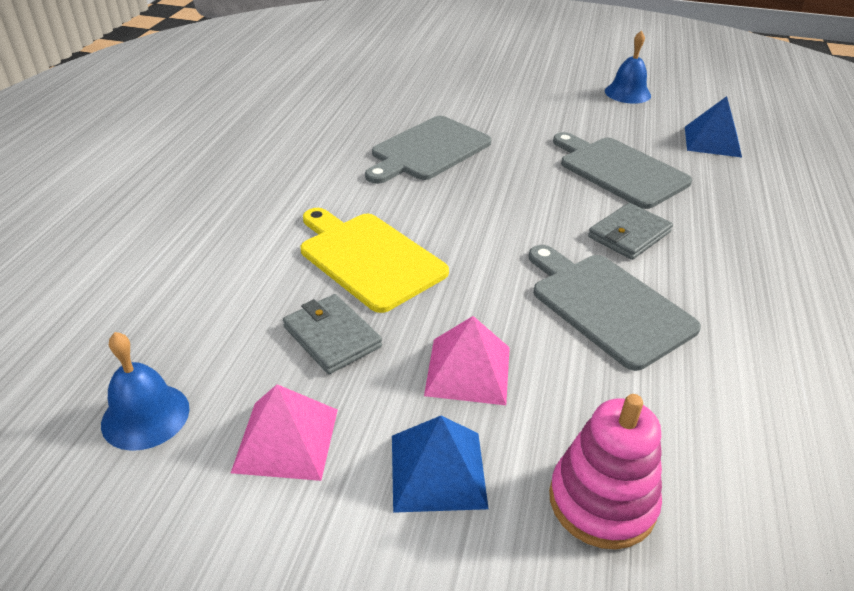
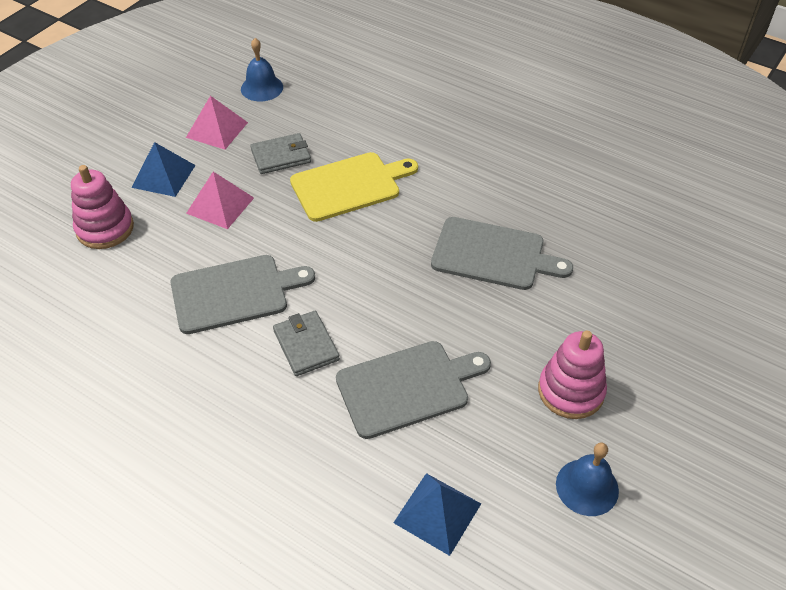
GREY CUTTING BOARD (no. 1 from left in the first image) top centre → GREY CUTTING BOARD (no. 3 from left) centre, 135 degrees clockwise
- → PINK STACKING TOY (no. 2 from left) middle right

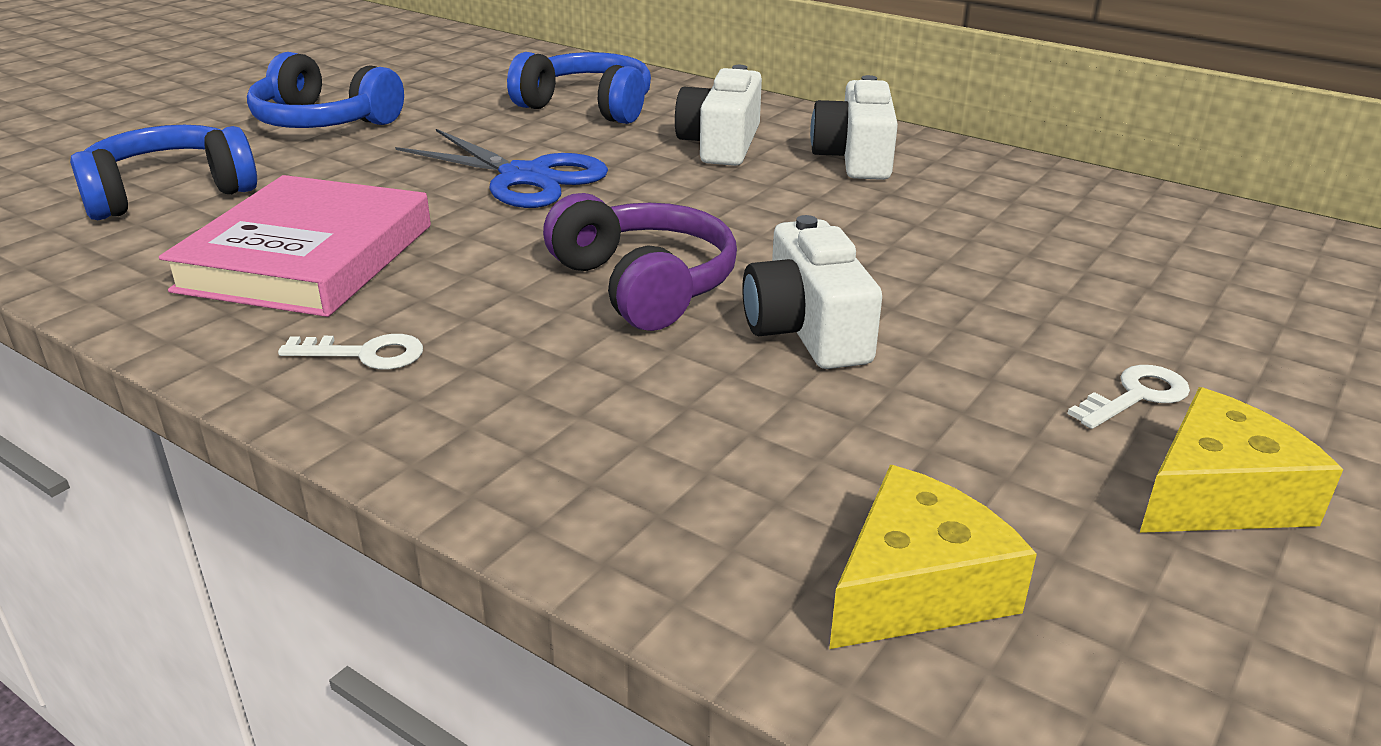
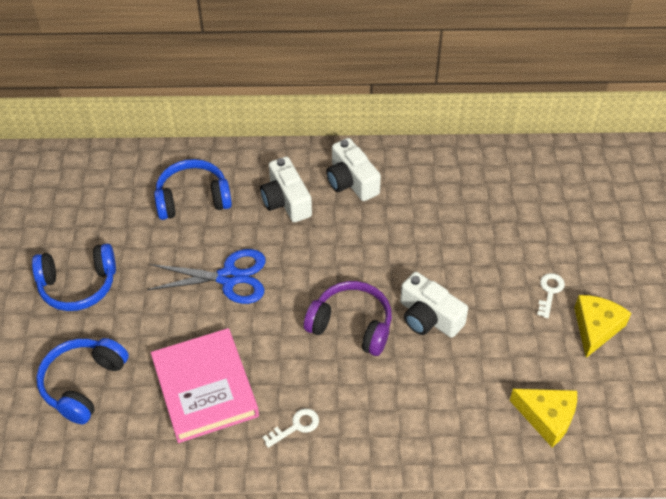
YELLOW CHEESE (no. 1 from left) bottom right, 105 degrees clockwise

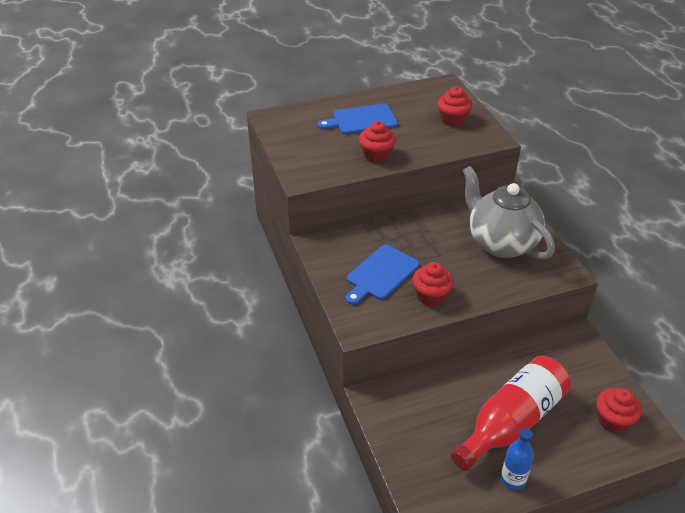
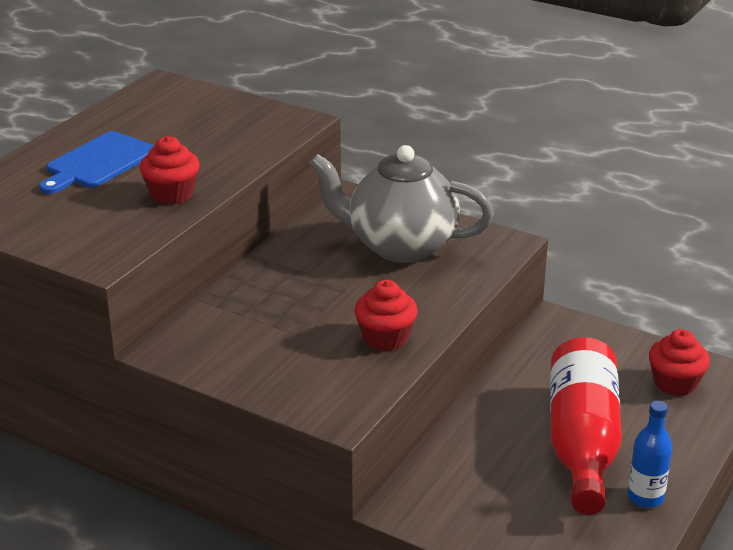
BLUE CUTTING BOARD (no. 2 from left) centre → -
RED CUPCAKE (no. 3 from left) top centre → -

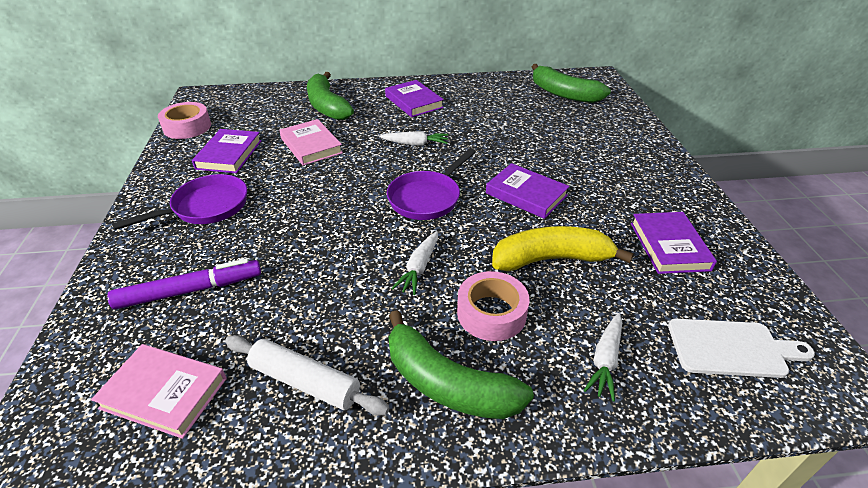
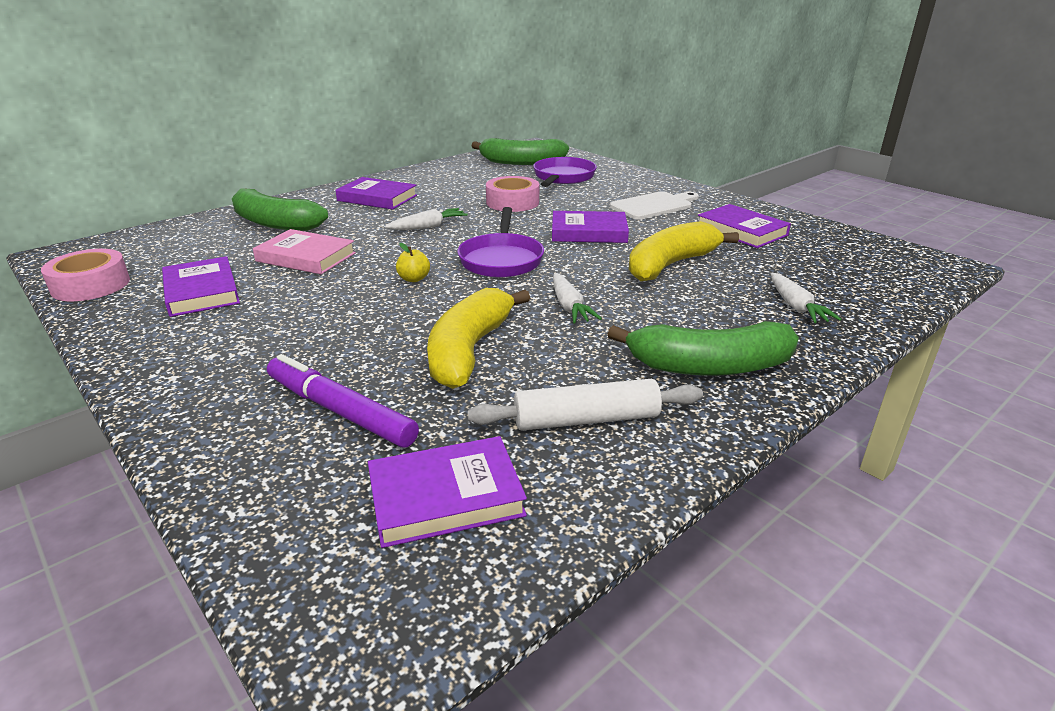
PURPLE MARKER middle left, 90 degrees counterclockwise
PINK BOOK (no. 1 from left) bottom left → PURPLE BOOK (no. 3 from left) bottom centre
- → YELLOW APPLE centre
- → YELLOW BANANA (no. 1 from left) centre
PINK TAPE (no. 2 from left) centre → PINK TAPE (no. 2 from left) top centre, relocated
PURPLE PAN (no. 1 from left in the first image) middle left → PURPLE PAN (no. 2 from left) top centre, relocated
WHITE CUTTING BOARD bottom right → WHITE CUTTING BOARD top centre, relocated

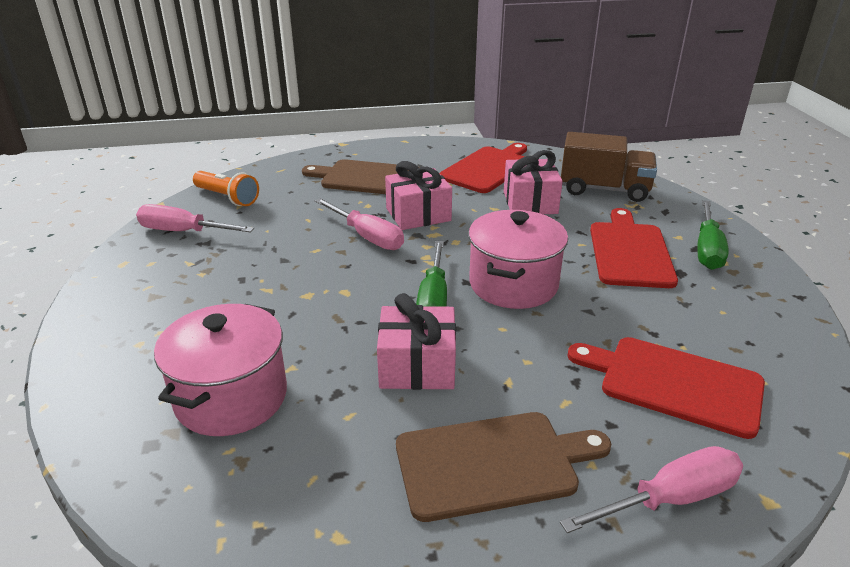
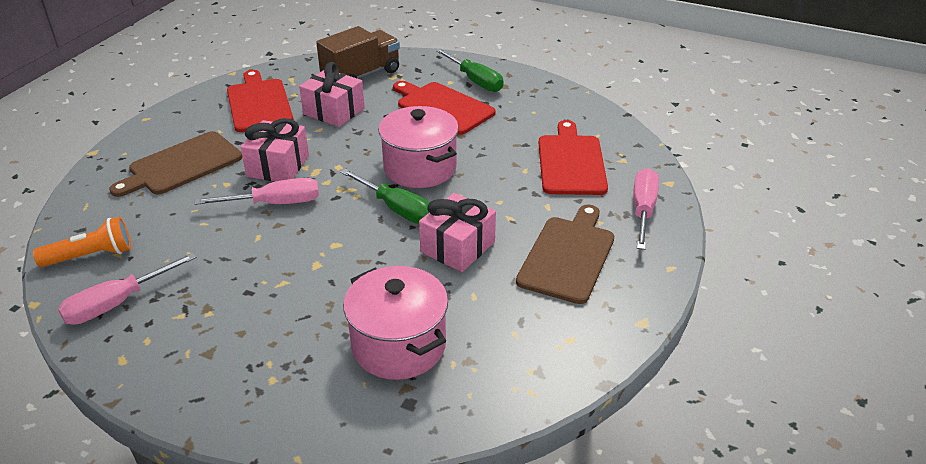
RED CUTTING BOARD (no. 3 from left) bottom right → RED CUTTING BOARD (no. 3 from left) centre, 120 degrees clockwise

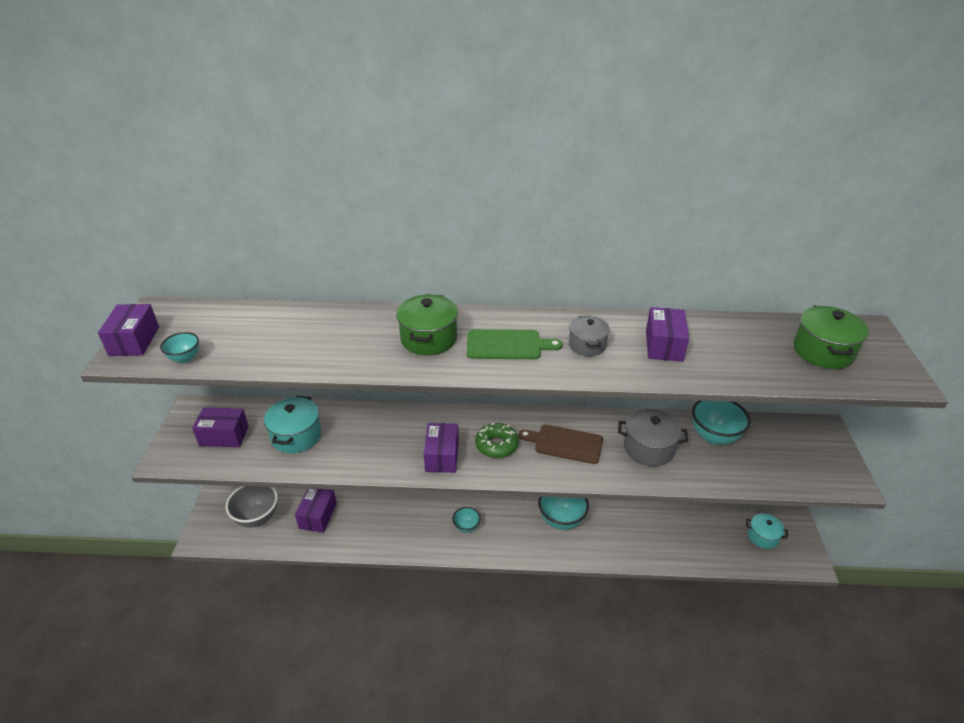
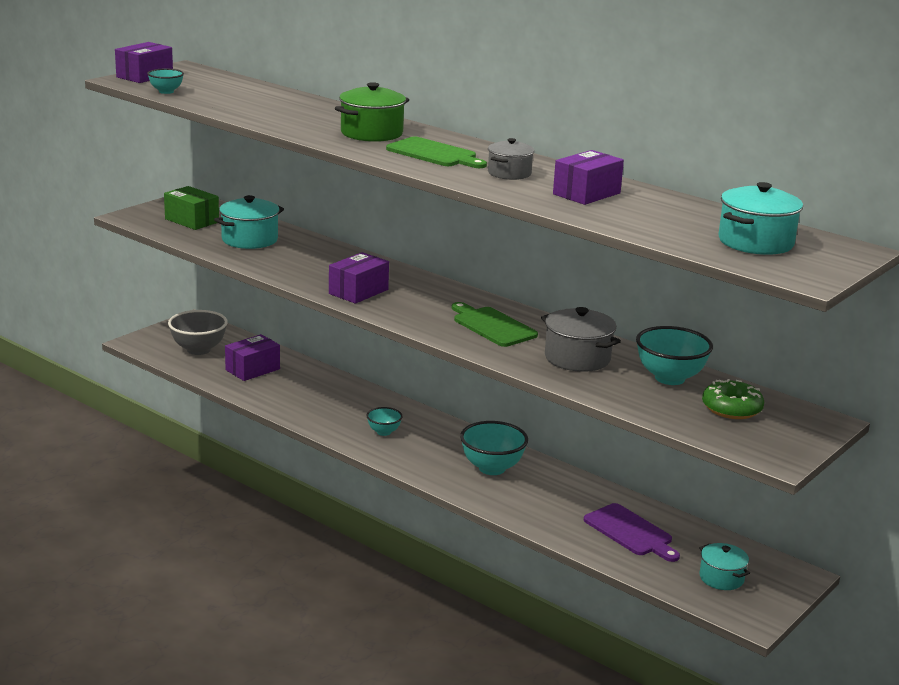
PURPLE BOX (no. 2 from left) middle left → GREEN BOX top left
BROWN CUTTING BOARD centre → GREEN CUTTING BOARD (no. 2 from left) centre
- → PURPLE CUTTING BOARD bottom right
GREEN DONUT centre → GREEN DONUT middle right, relocated
GREEN POT (no. 2 from left) middle right → TURQUOISE POT (no. 3 from left) top right

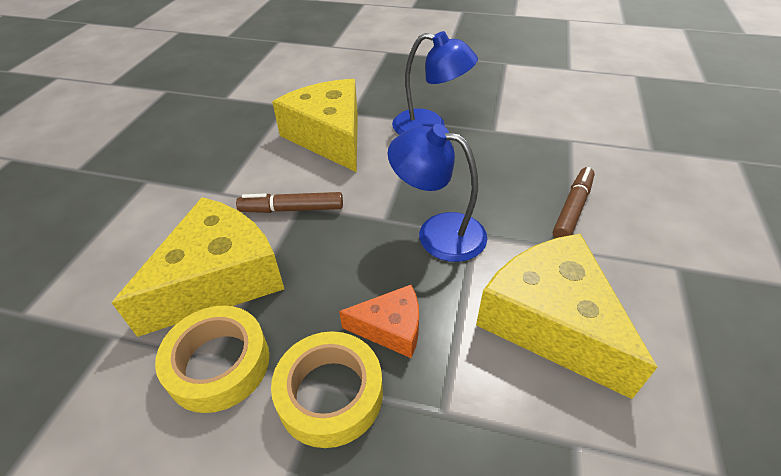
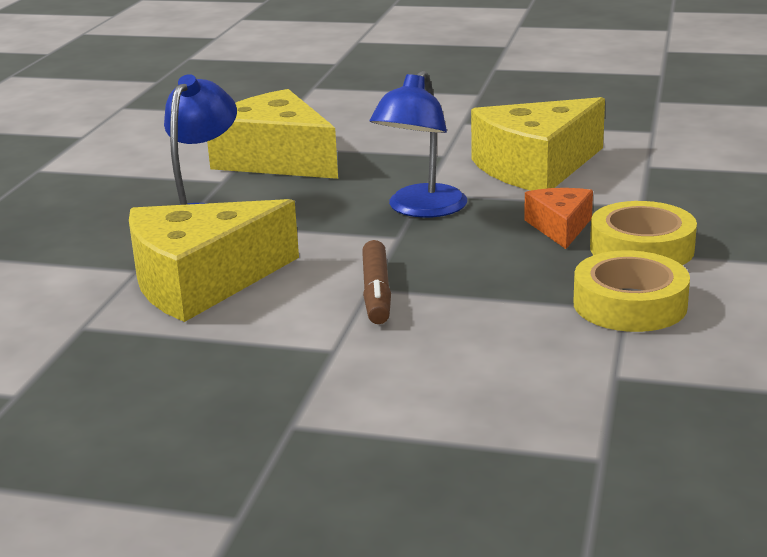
YELLOW CHEESE (no. 1 from left in the first image) middle left → YELLOW CHEESE (no. 2 from left) top centre, relocated
BROWN MARKER (no. 2 from left) middle right → -

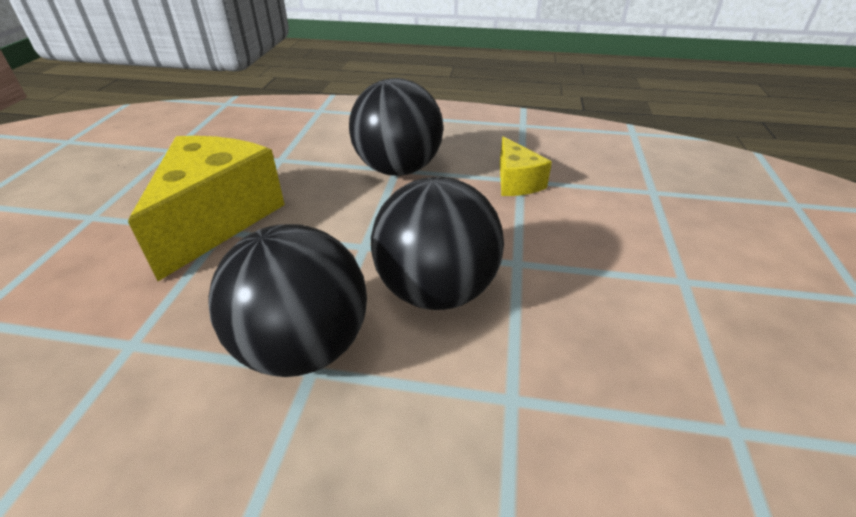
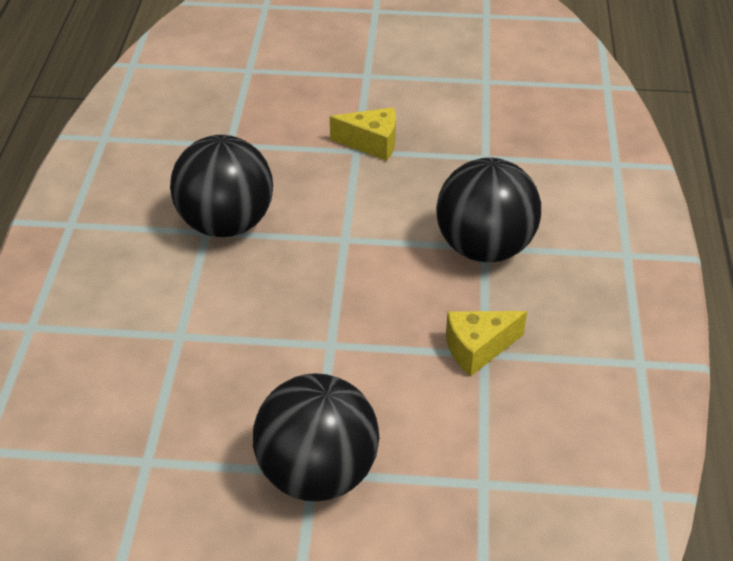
BLACK BALL (no. 3 from left in the first image) centre → BLACK BALL (no. 2 from left) bottom centre, relocated
YELLOW CHEESE (no. 1 from left) middle left → YELLOW CHEESE (no. 1 from left) top centre, x0.51

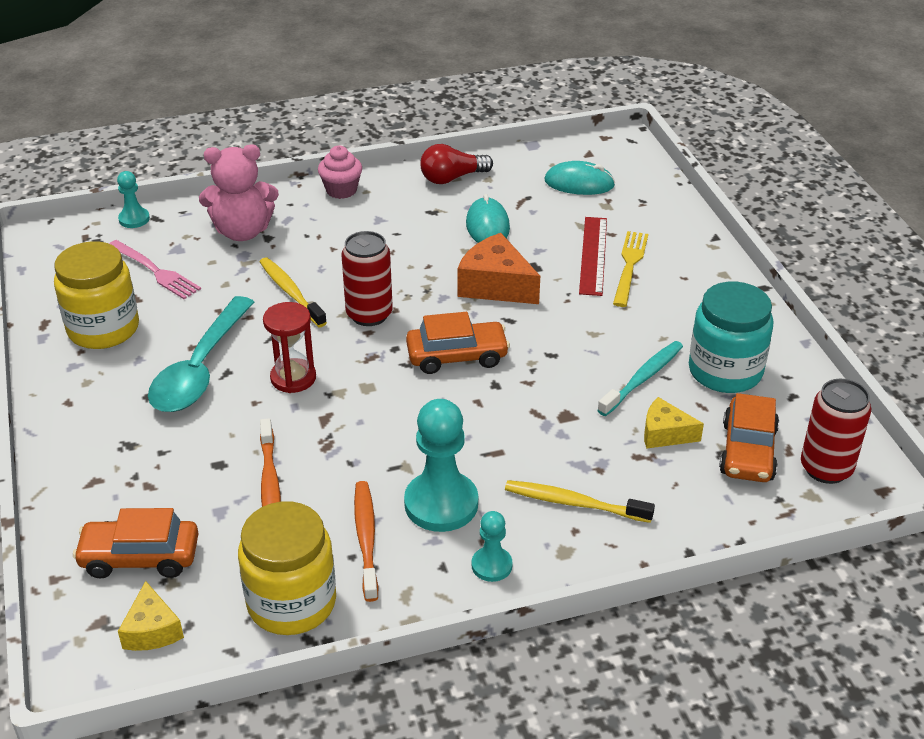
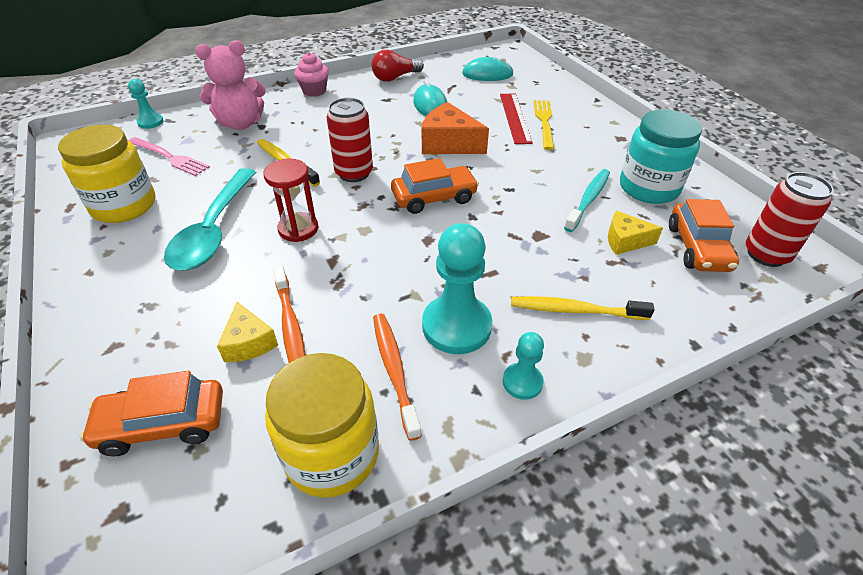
YELLOW CHEESE (no. 1 from left) bottom left → YELLOW CHEESE (no. 1 from left) middle left, relocated

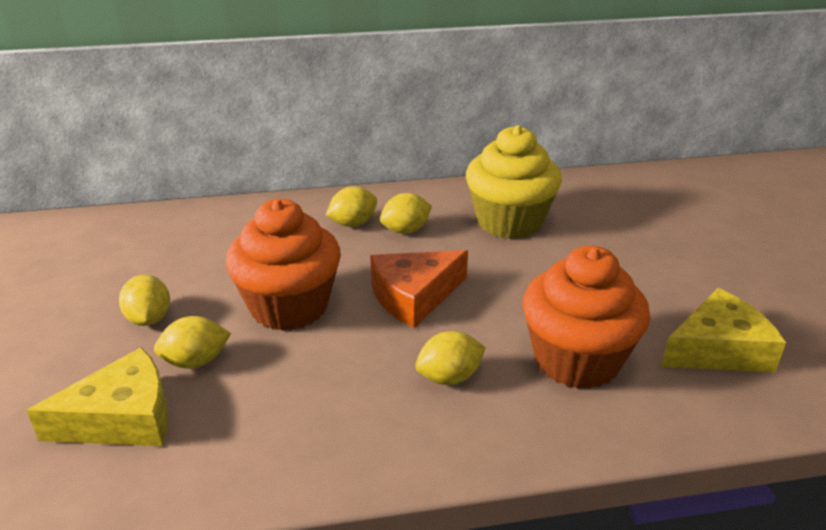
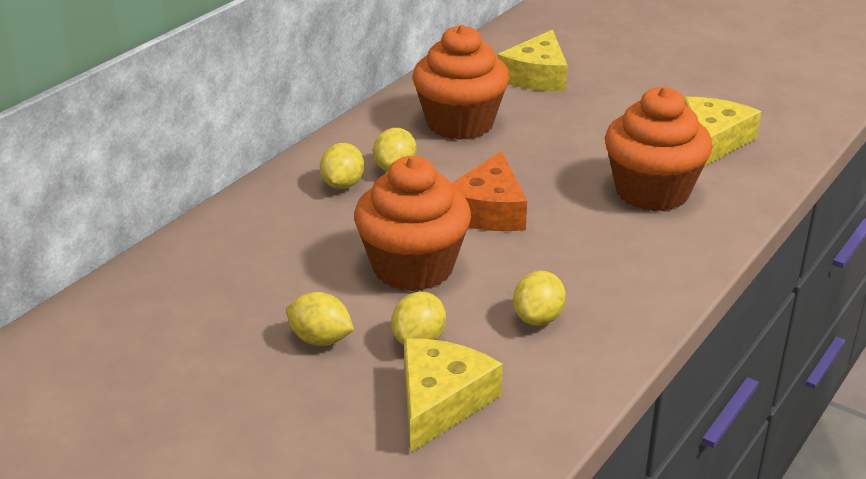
YELLOW CUPCAKE centre → ORANGE CUPCAKE (no. 2 from left) top centre
- → YELLOW CHEESE (no. 2 from left) top centre
YELLOW LEMON (no. 5 from left) bottom centre → YELLOW LEMON (no. 5 from left) centre, relocated

